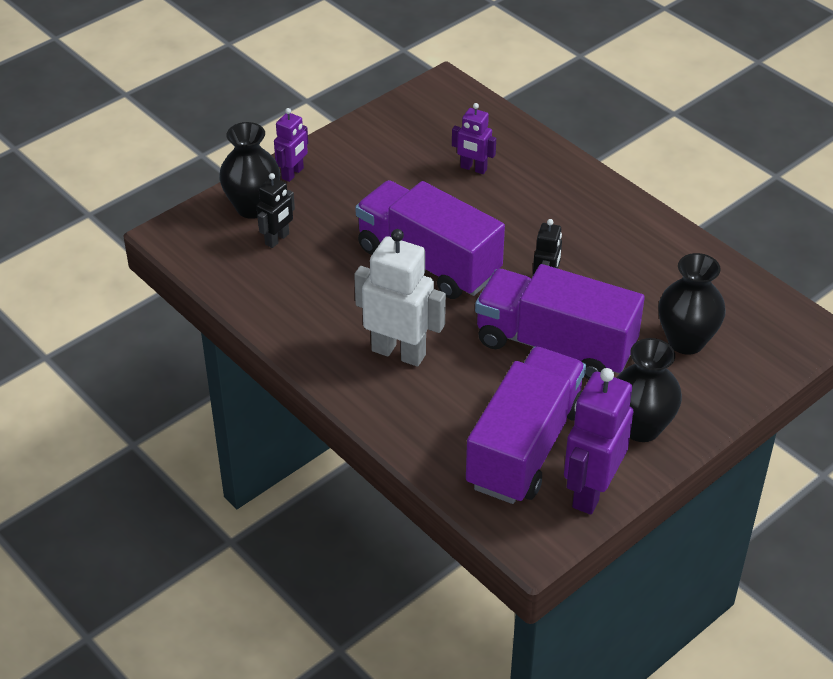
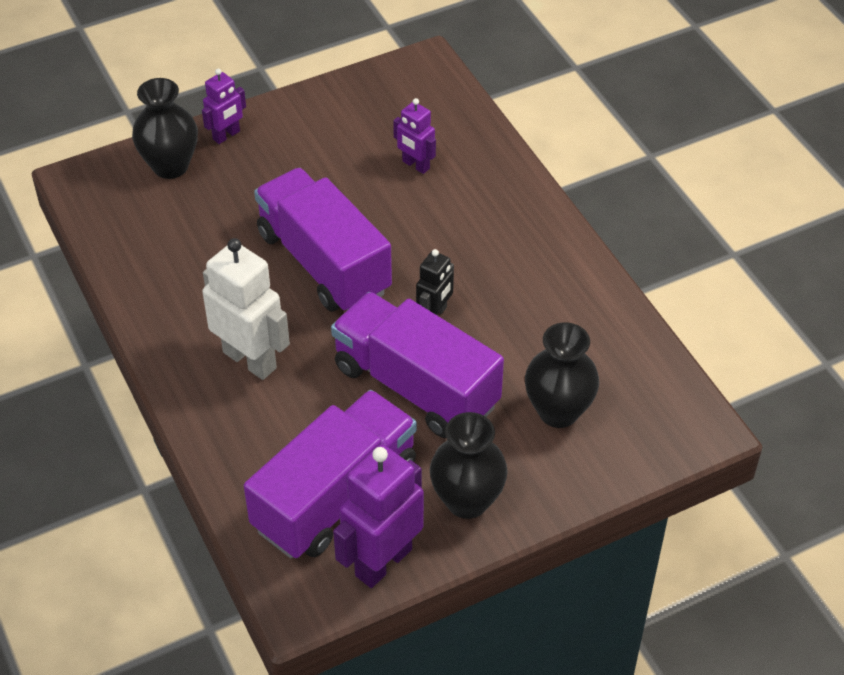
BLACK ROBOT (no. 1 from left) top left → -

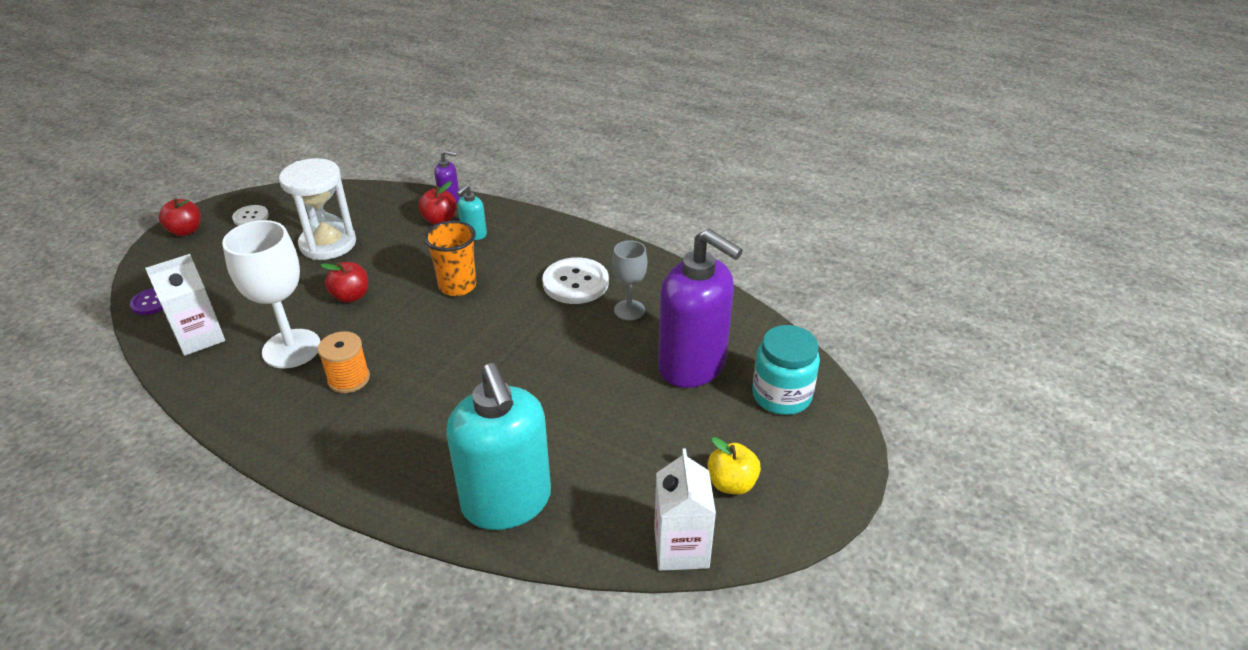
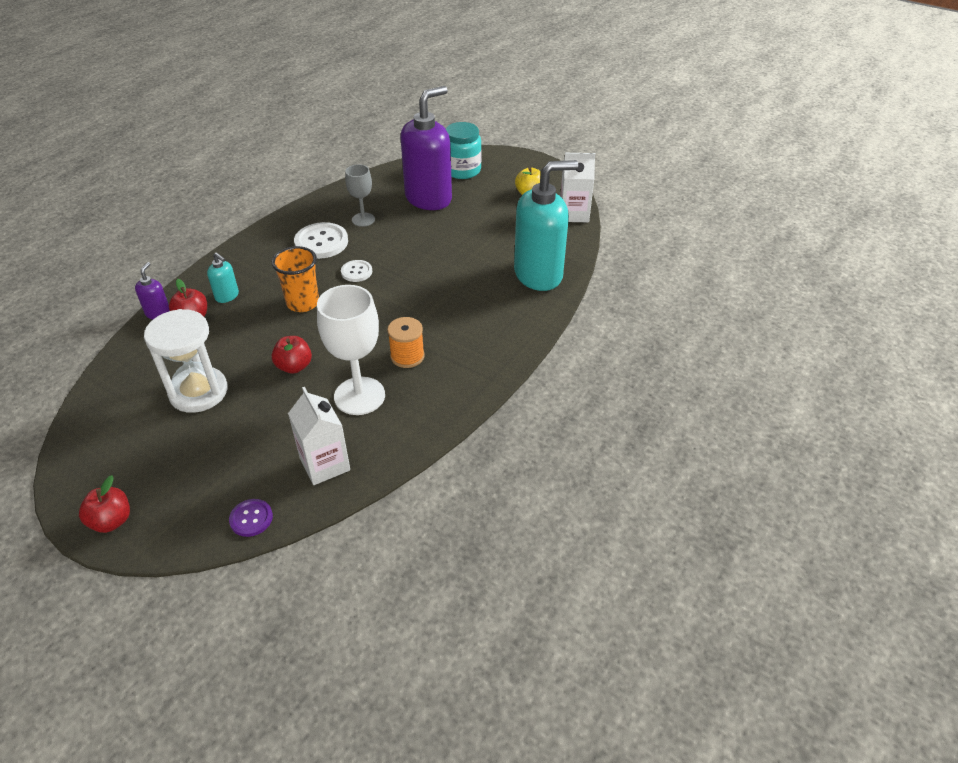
WHITE BUTTON (no. 1 from left in the first image) top left → WHITE BUTTON (no. 2 from left) centre, relocated

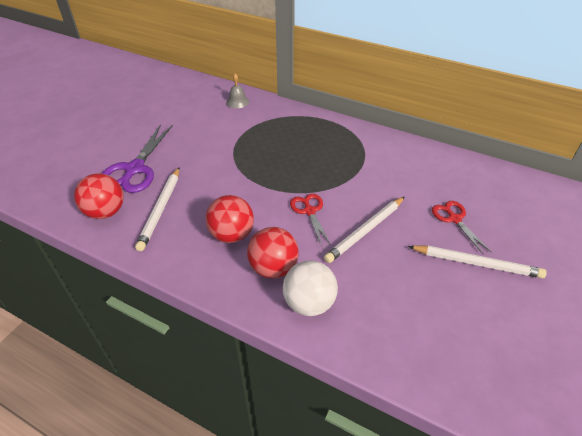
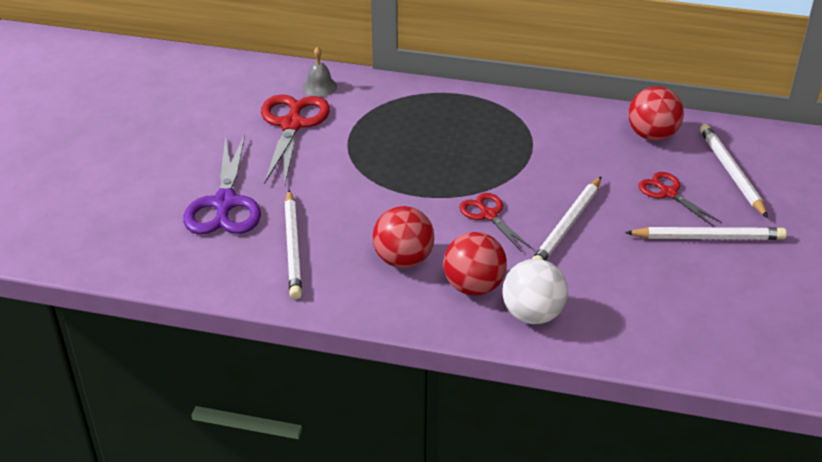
- → RED SCISSORS (no. 1 from left) top centre
RED BALL (no. 1 from left in the first image) middle left → RED BALL (no. 3 from left) top right, relocated
- → WHITE PENCIL (no. 4 from left) middle right

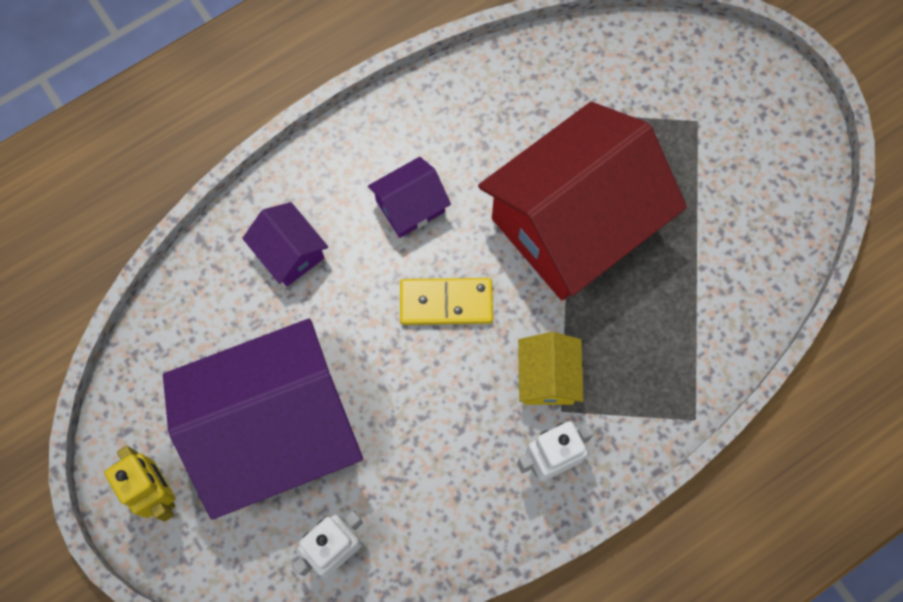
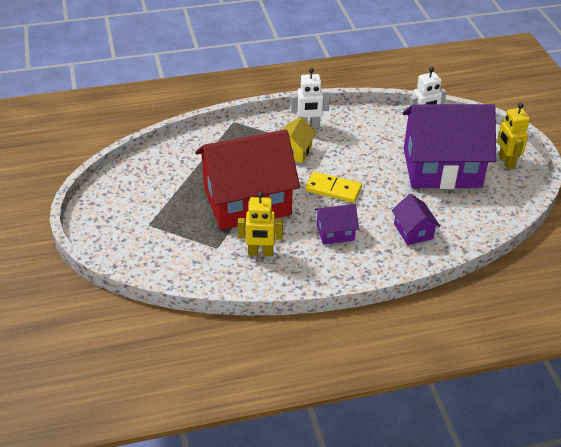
- → YELLOW ROBOT (no. 1 from left) centre

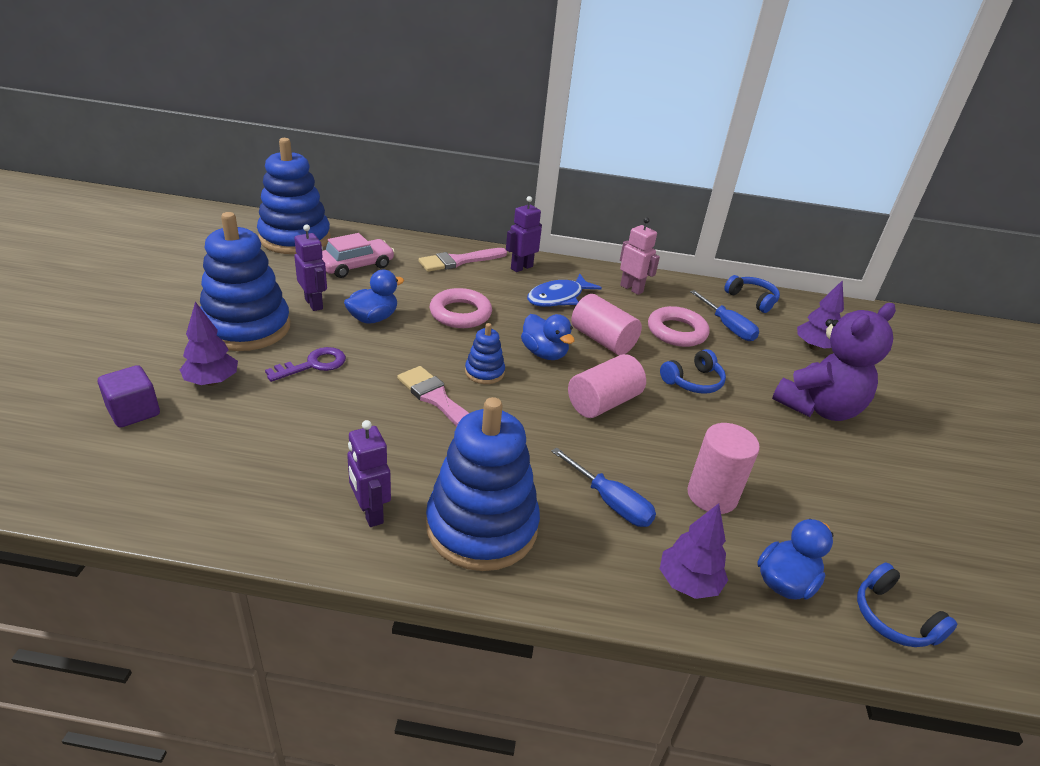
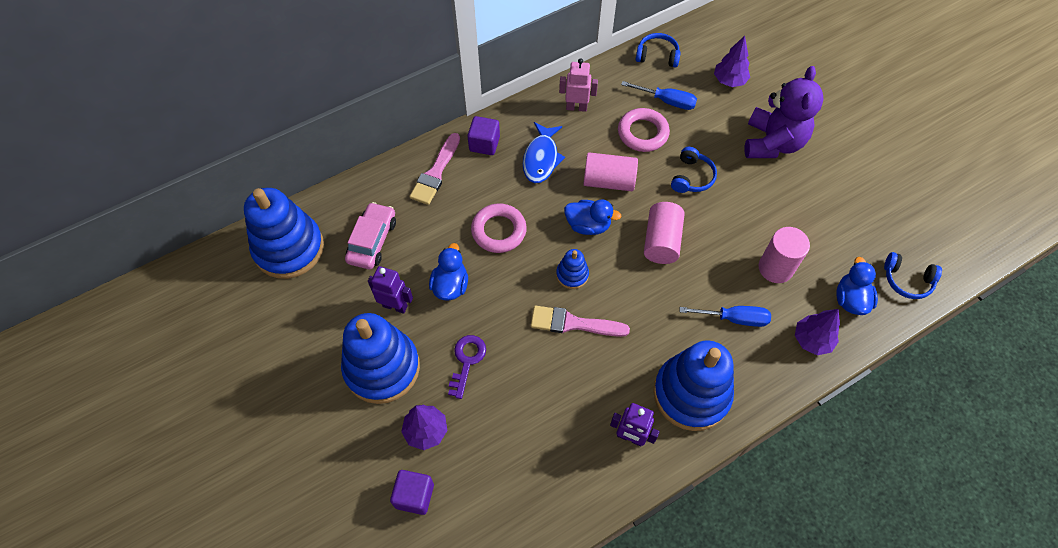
PURPLE ROBOT (no. 3 from left) top centre → PURPLE CUBE (no. 2 from left) top centre

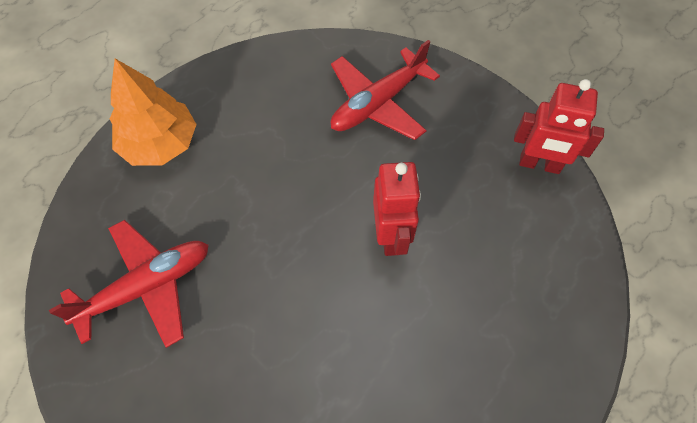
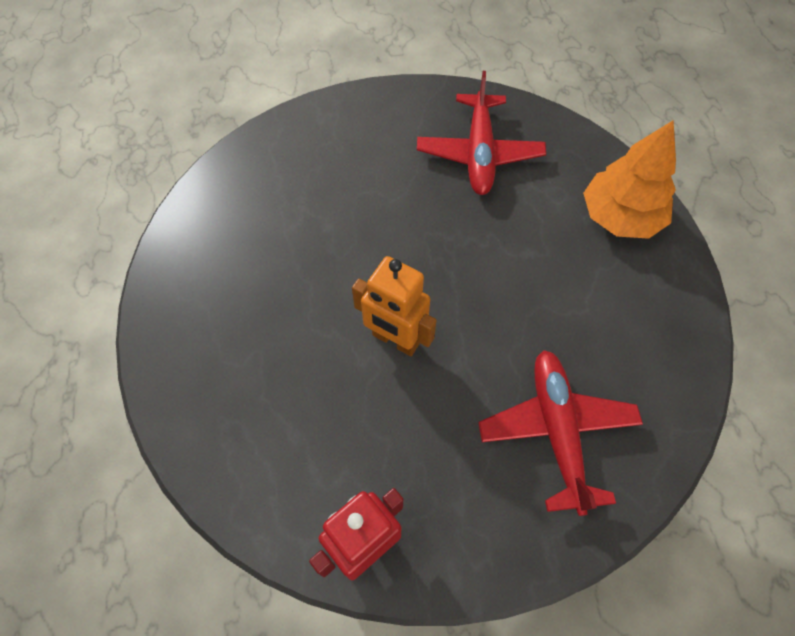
RED ROBOT (no. 1 from left) centre → ORANGE ROBOT centre

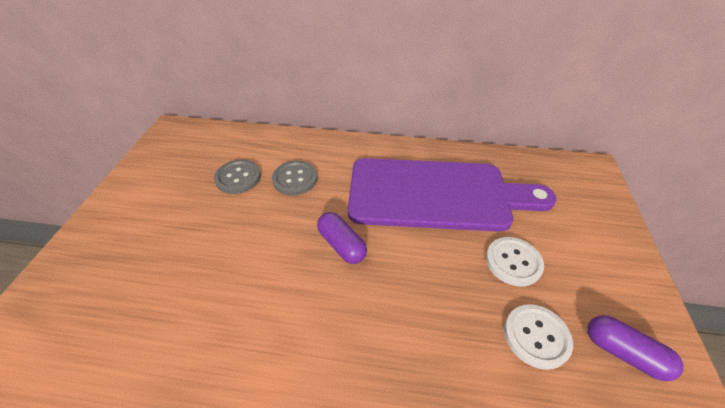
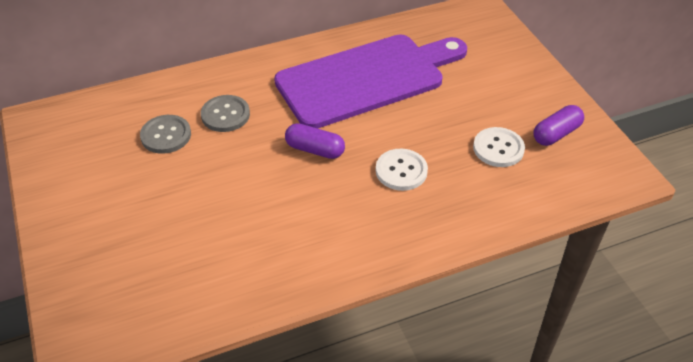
WHITE BUTTON (no. 1 from left) middle right → WHITE BUTTON (no. 1 from left) centre, relocated
PURPLE CAPSULE (no. 2 from left) bottom right → PURPLE CAPSULE (no. 2 from left) middle right, 45 degrees counterclockwise

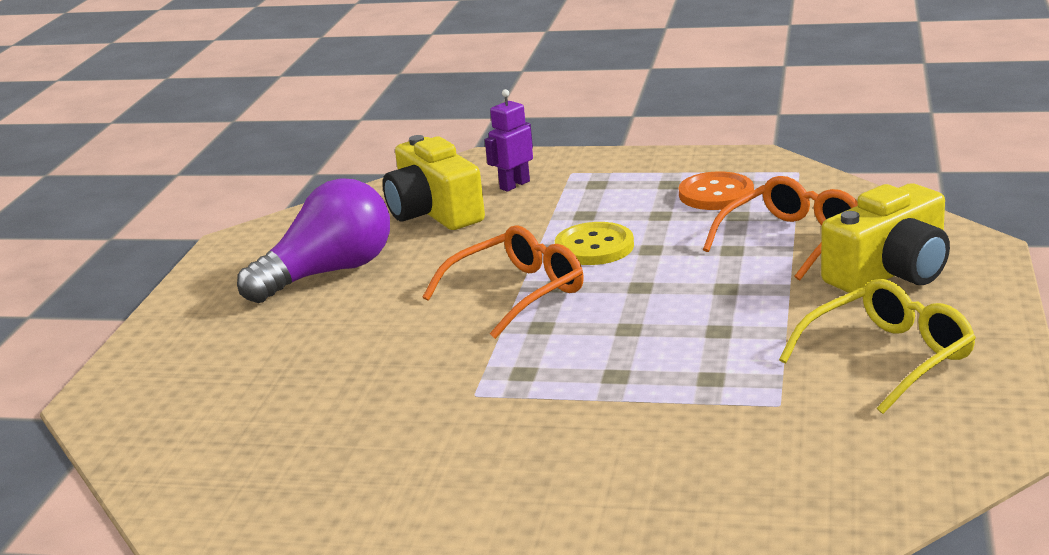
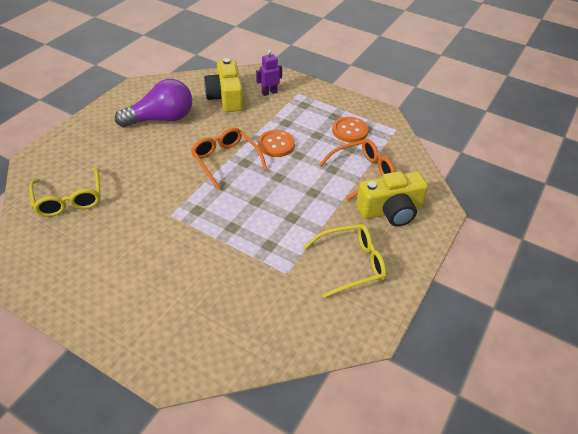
- → YELLOW GLASSES (no. 1 from left) middle left
ORANGE GLASSES (no. 1 from left) centre, 105 degrees counterclockwise
YELLOW BUTTON centre → ORANGE BUTTON (no. 1 from left) top centre

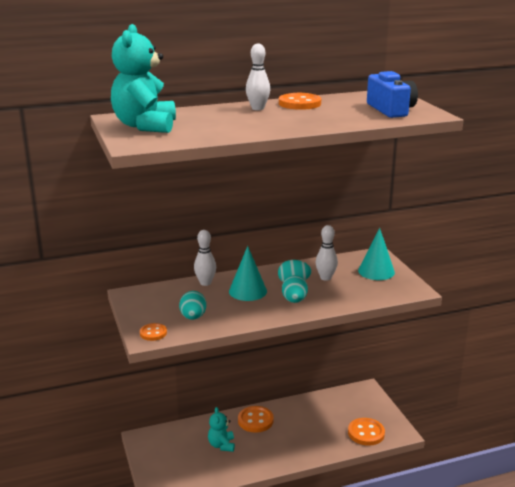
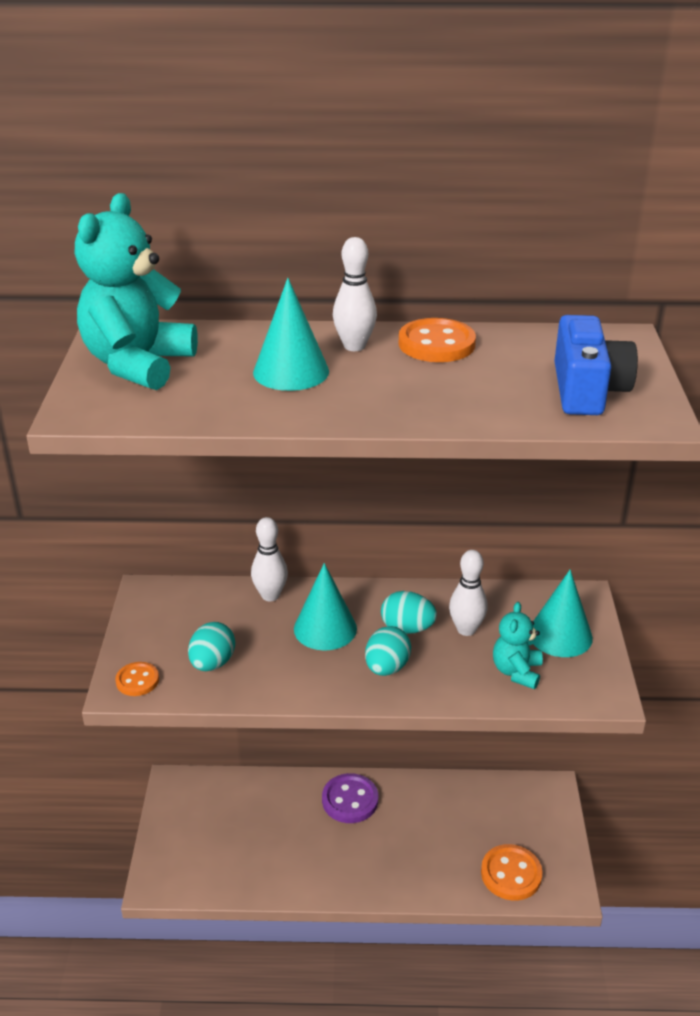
- → TURQUOISE CONE (no. 1 from left) top centre
ORANGE BUTTON (no. 2 from left) bottom centre → PURPLE BUTTON bottom centre
TURQUOISE TEDDY BEAR (no. 2 from left) bottom centre → TURQUOISE TEDDY BEAR (no. 2 from left) middle right, relocated

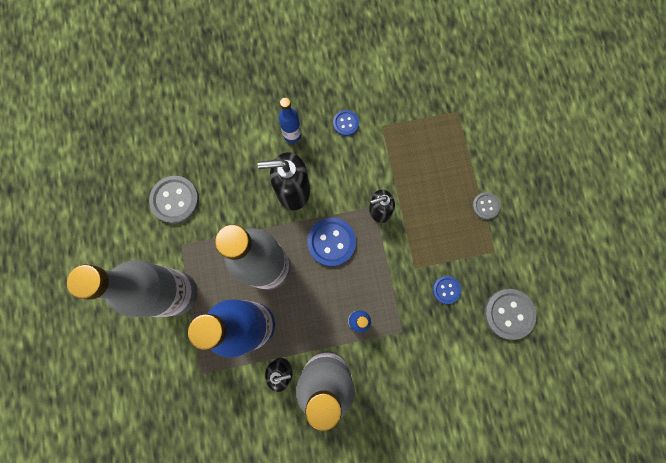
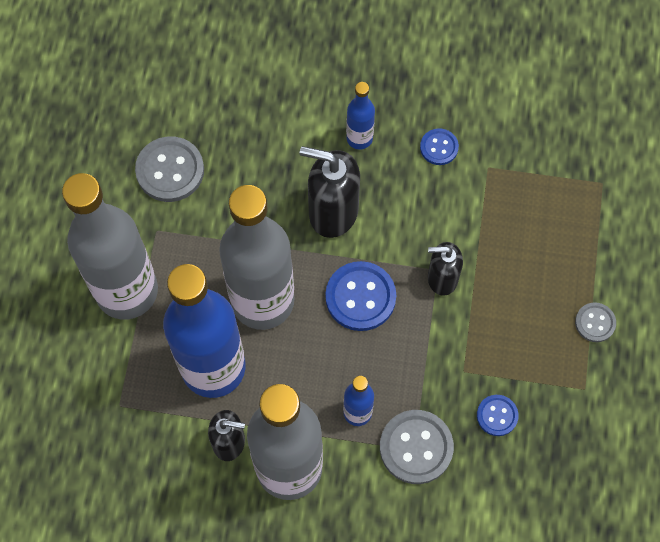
GREY BUTTON (no. 3 from left in the first image) bottom right → GREY BUTTON (no. 2 from left) bottom centre, relocated

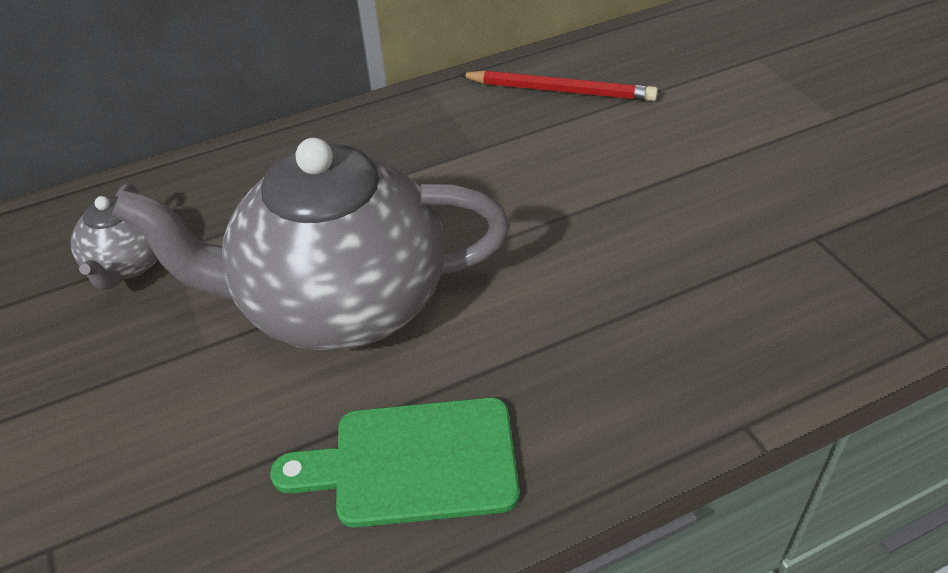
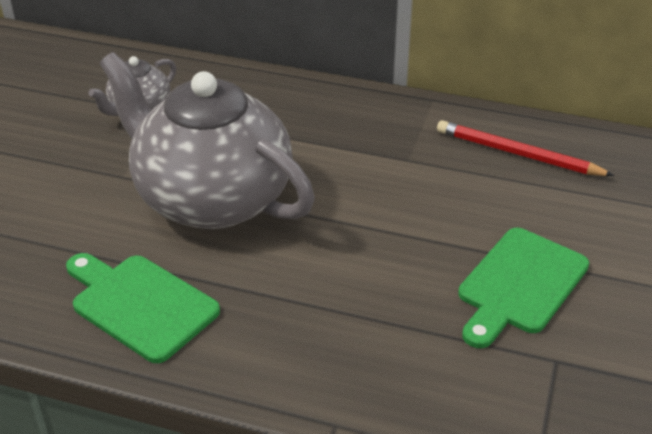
RED PENCIL top centre → RED PENCIL middle right, 150 degrees clockwise
- → GREEN CUTTING BOARD (no. 2 from left) middle right

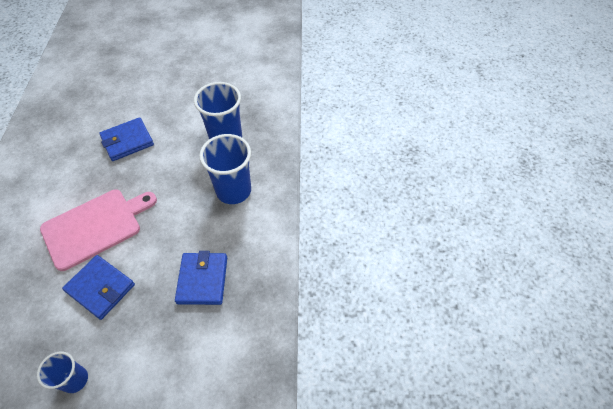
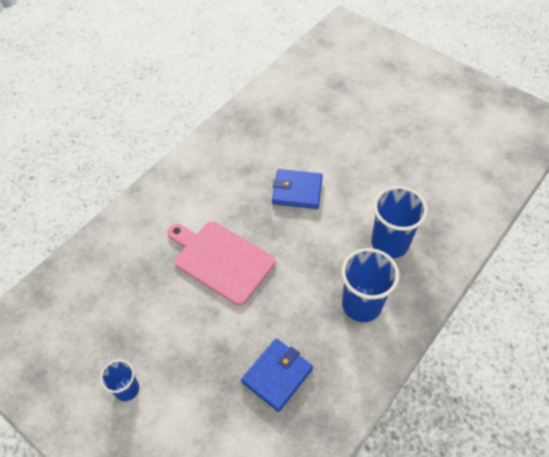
PINK CUTTING BOARD middle left → PINK CUTTING BOARD centre, 150 degrees counterclockwise
BLUE WALLET (no. 1 from left) bottom left → -

